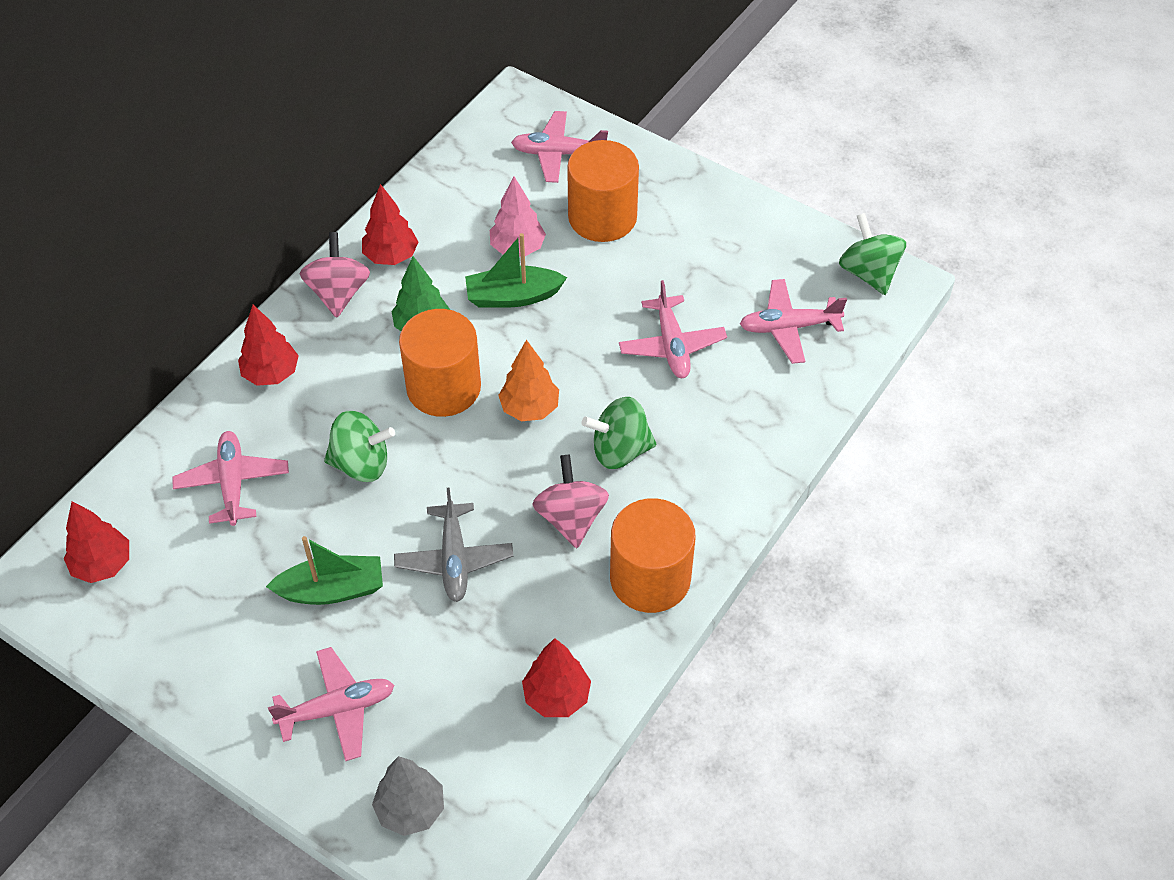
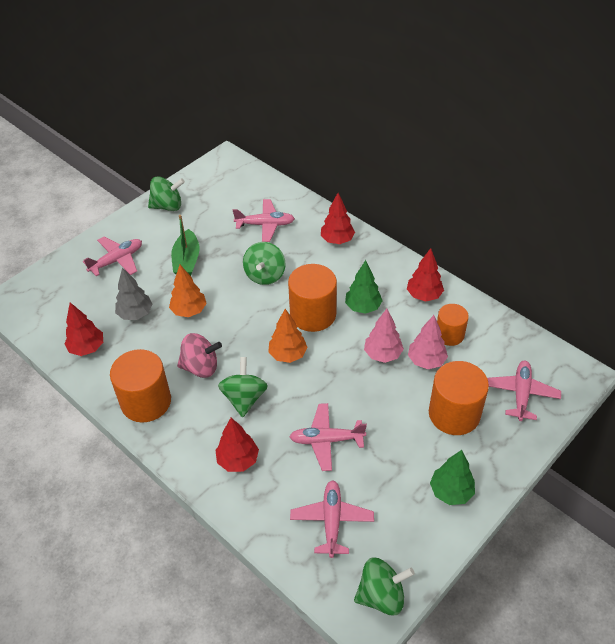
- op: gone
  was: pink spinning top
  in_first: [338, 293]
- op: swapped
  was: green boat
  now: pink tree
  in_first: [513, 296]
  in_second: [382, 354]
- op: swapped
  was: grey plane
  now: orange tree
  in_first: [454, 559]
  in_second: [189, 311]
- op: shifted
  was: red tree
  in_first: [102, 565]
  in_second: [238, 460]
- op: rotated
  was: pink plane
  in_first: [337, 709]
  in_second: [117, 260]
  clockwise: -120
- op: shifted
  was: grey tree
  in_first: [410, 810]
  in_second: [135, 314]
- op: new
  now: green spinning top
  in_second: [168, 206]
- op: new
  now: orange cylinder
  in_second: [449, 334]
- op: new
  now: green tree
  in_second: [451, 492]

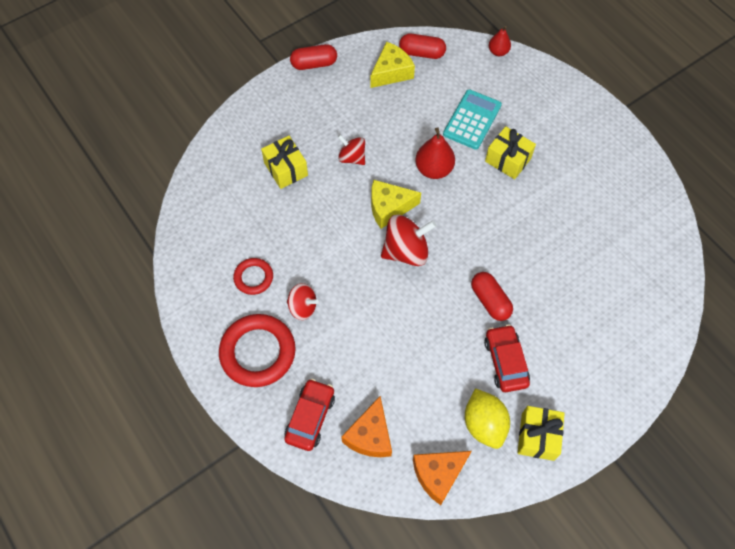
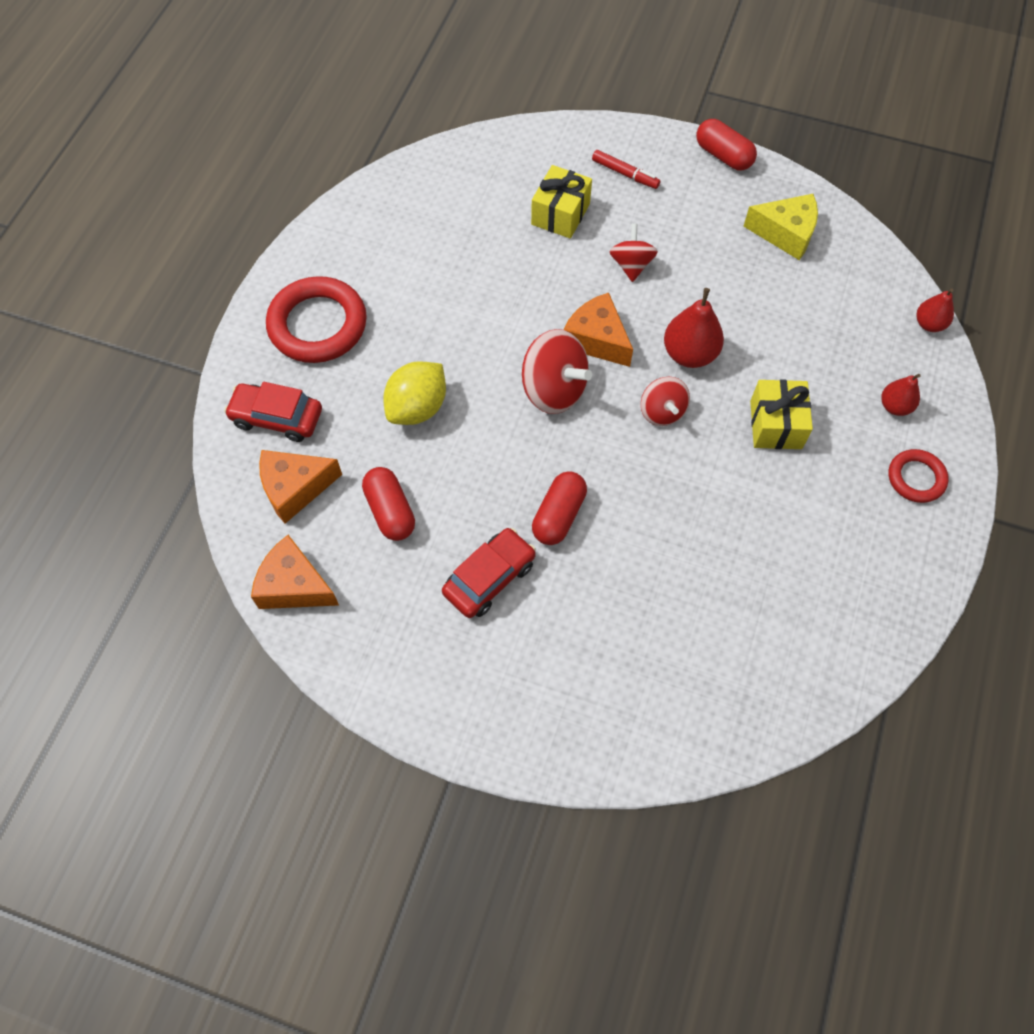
- op: shifted
  was: red capsule
  in_first: [422, 53]
  in_second: [390, 511]
- op: gone
  was: turquoise calculator
  in_first: [472, 120]
- op: repainted
  was: yellow cheese
  now: orange cheese
  in_first: [389, 207]
  in_second: [597, 339]
- op: shifted
  was: red ring
  in_first: [253, 277]
  in_second: [916, 478]
- op: shifted
  was: red spinning top
  in_first: [303, 307]
  in_second: [662, 412]
- op: rotated
  was: red car
  in_first: [310, 417]
  in_second: [277, 418]
  clockwise: -150
- op: shifted
  was: yellow lemon
  in_first: [484, 424]
  in_second: [417, 408]
- op: gone
  was: yellow gift
  in_first: [537, 437]
- op: new
  now: red marker
  in_second: [625, 174]
- op: new
  now: red pear
  in_second: [895, 406]

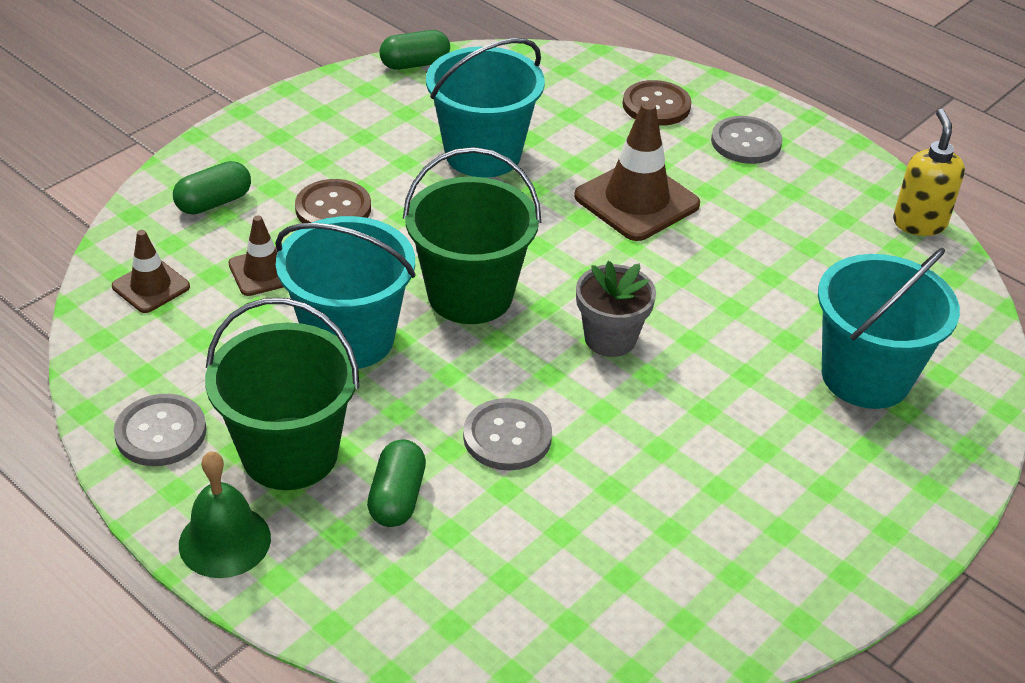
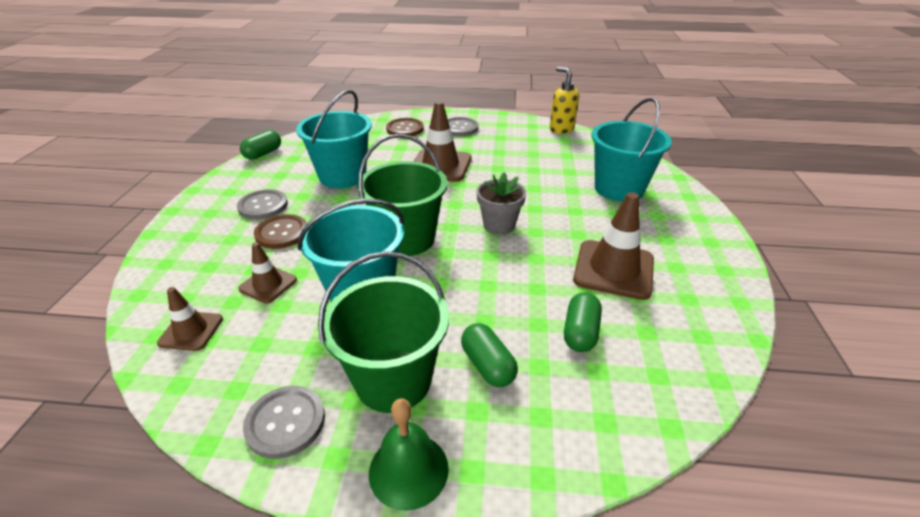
- op: shifted
  was: green capsule
  in_first: [214, 202]
  in_second: [580, 332]
- op: shifted
  was: grey button
  in_first: [507, 437]
  in_second: [263, 206]
- op: new
  now: brown traffic cone
  in_second: [613, 269]

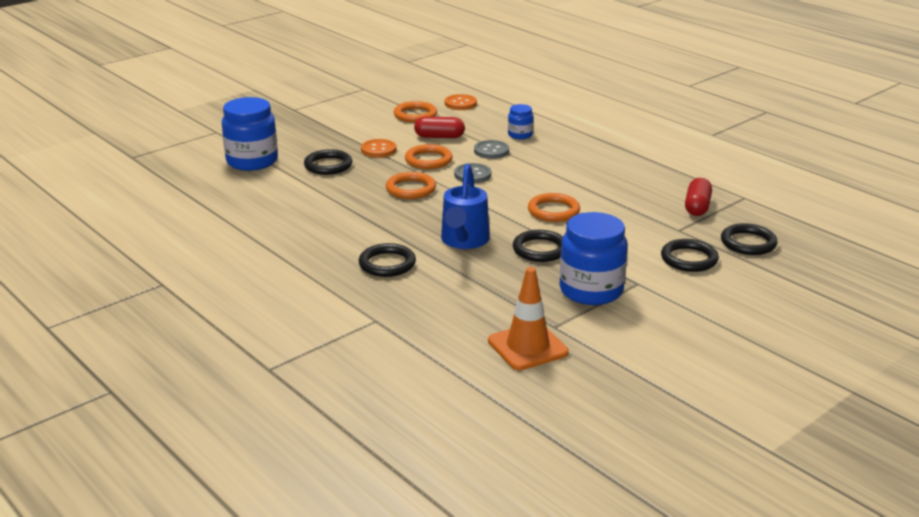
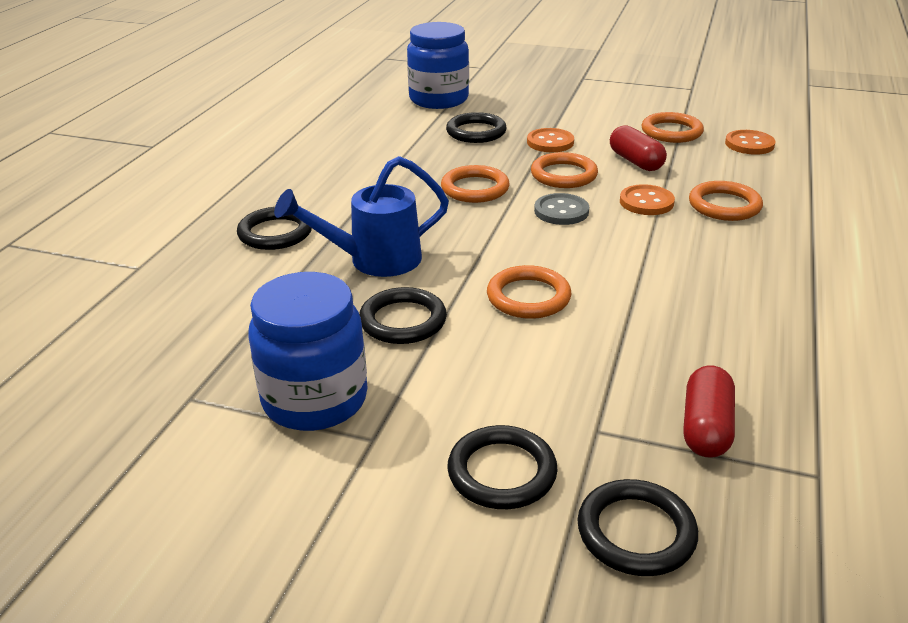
- op: swapped
  was: blue jar
  now: orange ring
  in_first: [520, 135]
  in_second: [724, 205]
- op: repainted
  was: grey button
  now: orange button
  in_first: [491, 151]
  in_second: [646, 202]
- op: rotated
  was: red capsule
  in_first: [697, 207]
  in_second: [706, 427]
  clockwise: -60
- op: gone
  was: orange traffic cone
  in_first: [527, 347]

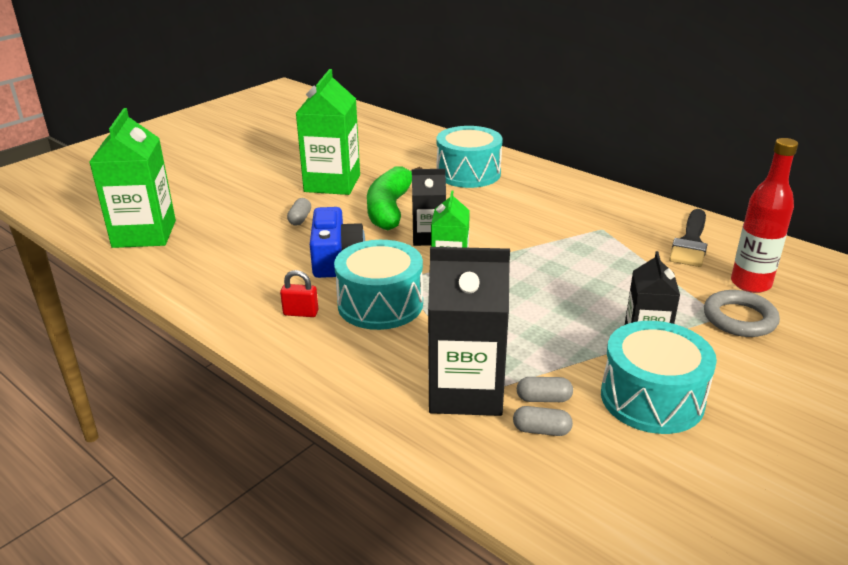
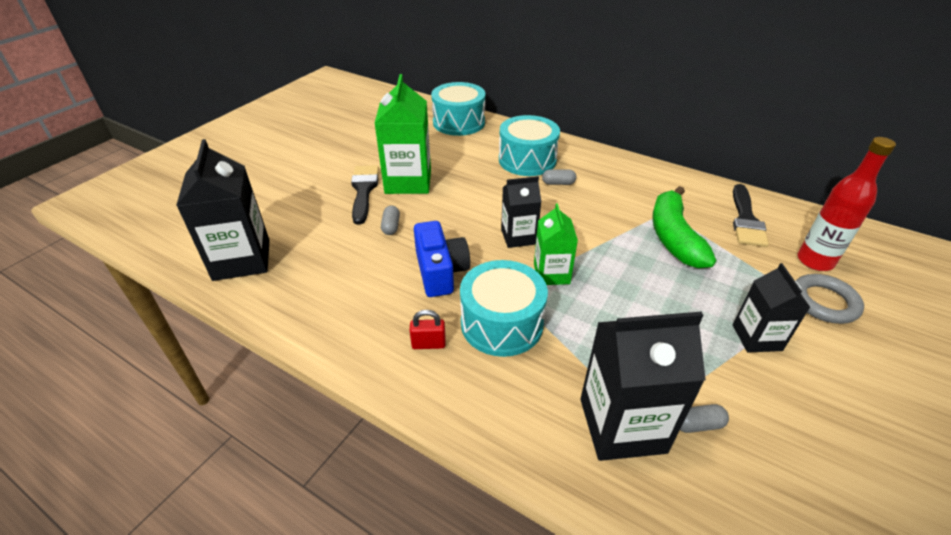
- op: repainted
  was: green carton
  now: black carton
  in_first: [144, 234]
  in_second: [242, 260]
- op: shifted
  was: green banana
  in_first: [390, 208]
  in_second: [674, 237]
- op: shifted
  was: turquoise drum
  in_first: [652, 398]
  in_second: [459, 122]
- op: shifted
  was: grey capsule
  in_first: [541, 430]
  in_second: [558, 183]
- op: new
  now: black brush
  in_second: [364, 190]

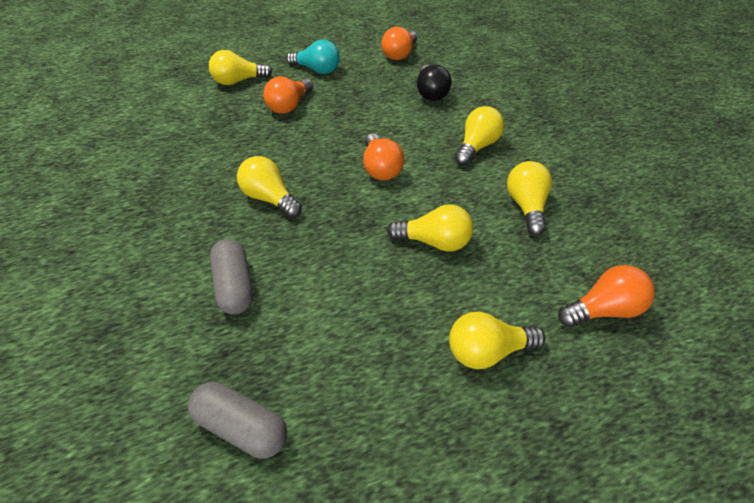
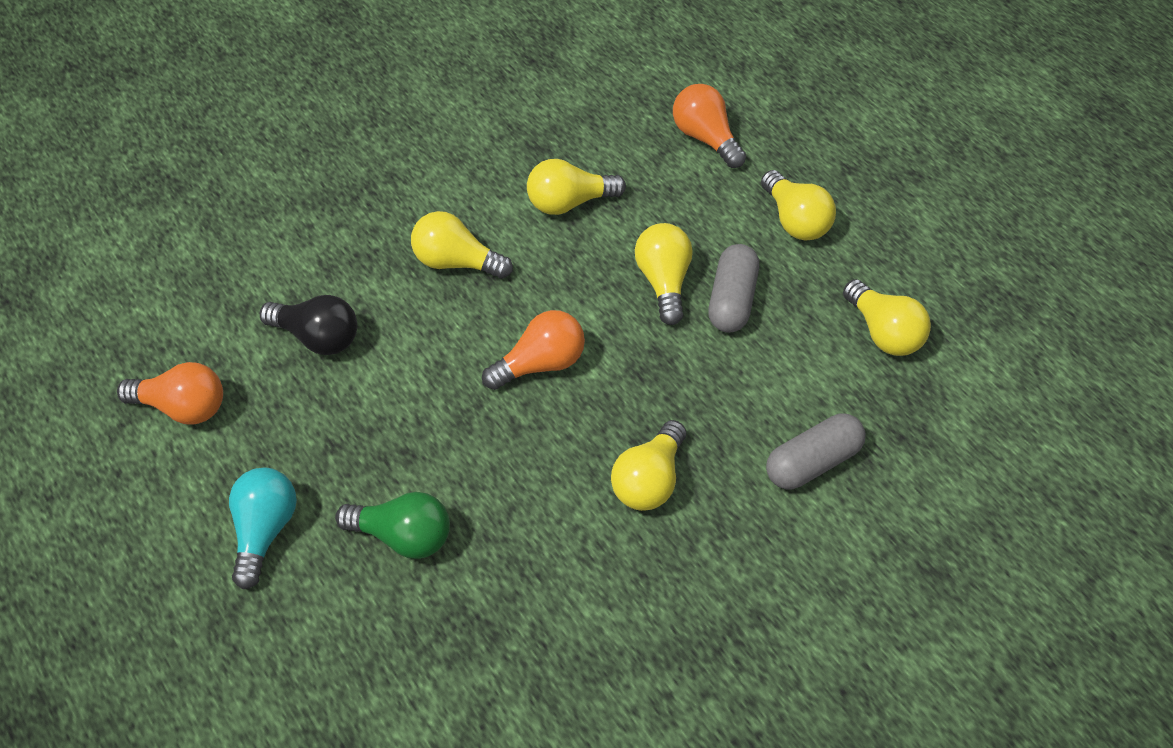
- op: shifted
  was: yellow light bulb
  in_first: [238, 81]
  in_second: [884, 333]
- op: rotated
  was: black light bulb
  in_first: [431, 93]
  in_second: [317, 338]
  clockwise: 45
- op: repainted
  was: orange light bulb
  now: green light bulb
  in_first: [289, 106]
  in_second: [402, 537]
- op: shifted
  was: grey capsule
  in_first: [241, 427]
  in_second: [732, 300]

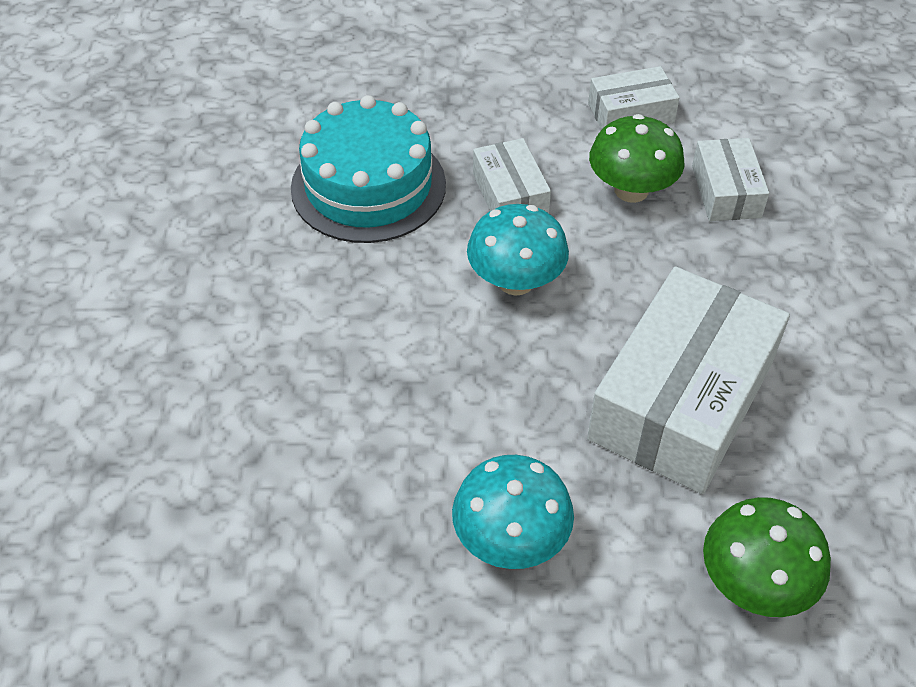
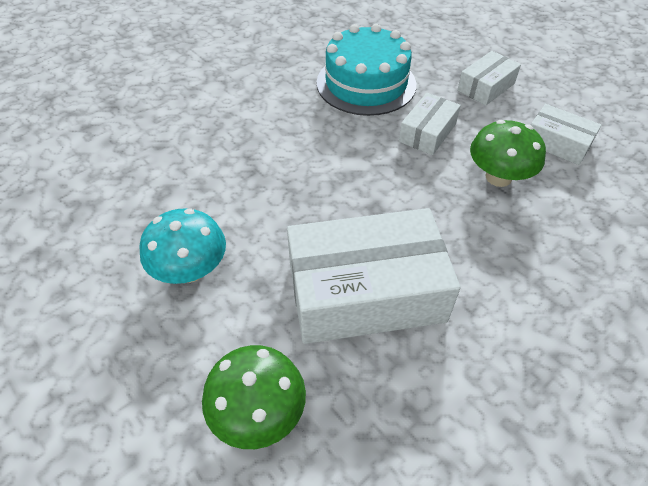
- op: shifted
  was: white box
  in_first: [726, 191]
  in_second: [486, 87]
- op: gone
  was: turquoise mushroom
  in_first: [515, 281]

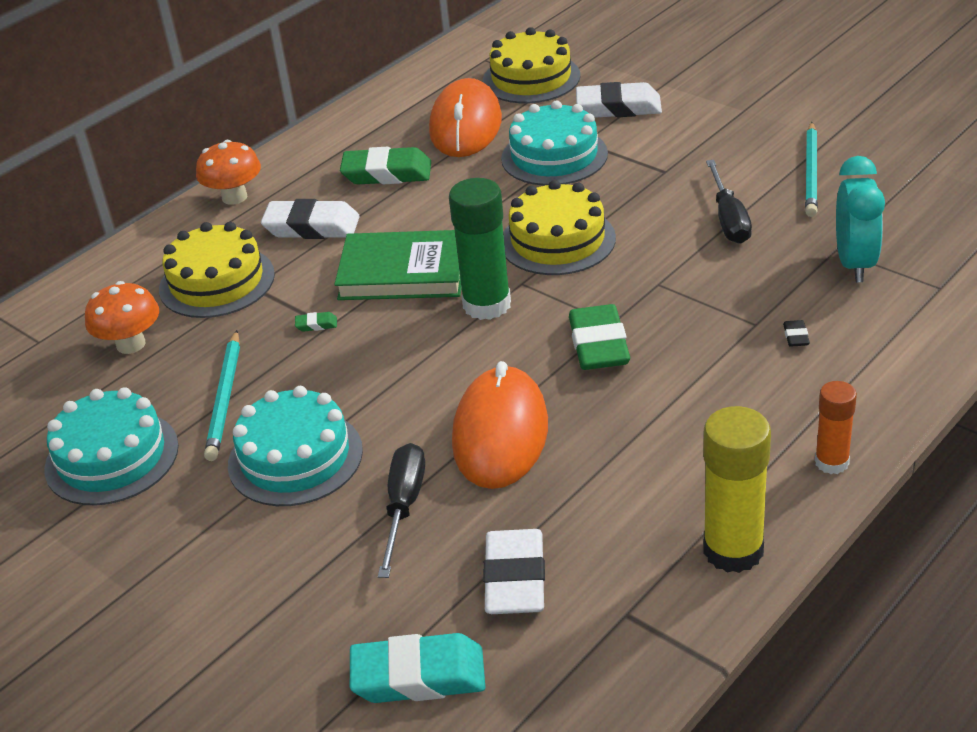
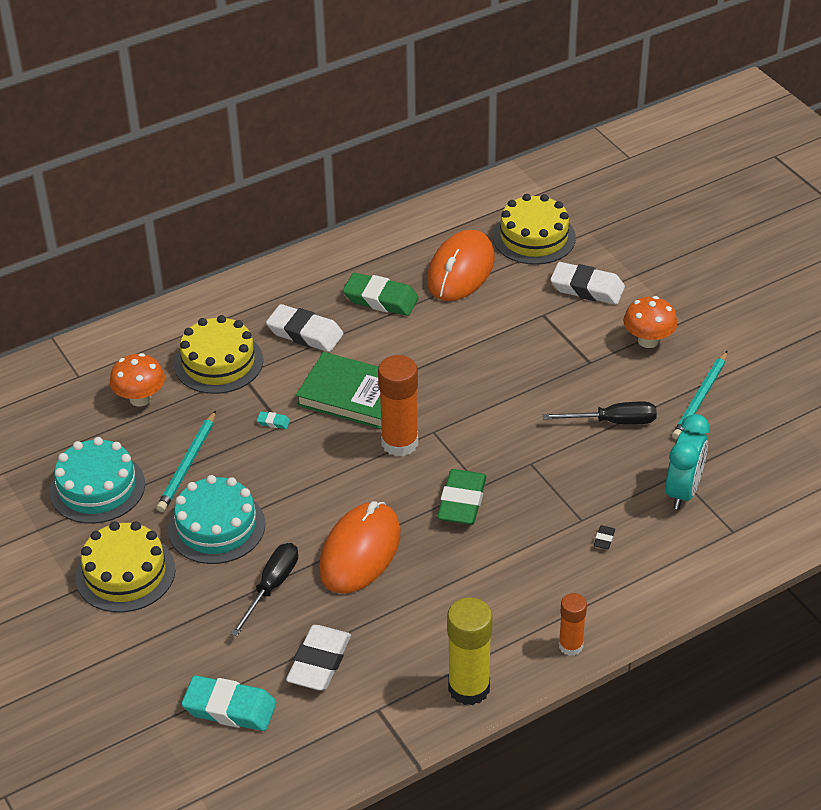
- op: gone
  was: turquoise cake
  in_first: [554, 156]
- op: shifted
  was: orange mushroom
  in_first: [234, 197]
  in_second: [648, 340]
- op: rotated
  was: black screwdriver
  in_first: [728, 219]
  in_second: [613, 422]
  clockwise: -105
- op: repainted
  was: green glue stick
  now: orange glue stick
  in_first: [487, 305]
  in_second: [399, 443]
- op: shifted
  was: yellow cake
  in_first: [557, 240]
  in_second: [125, 573]
- op: repainted
  was: green eraser
  now: turquoise eraser
  in_first: [316, 325]
  in_second: [273, 422]

